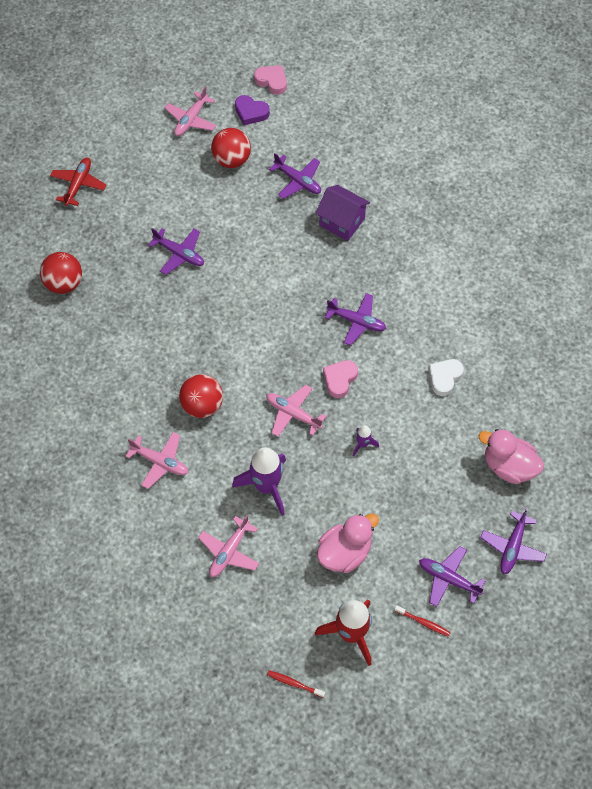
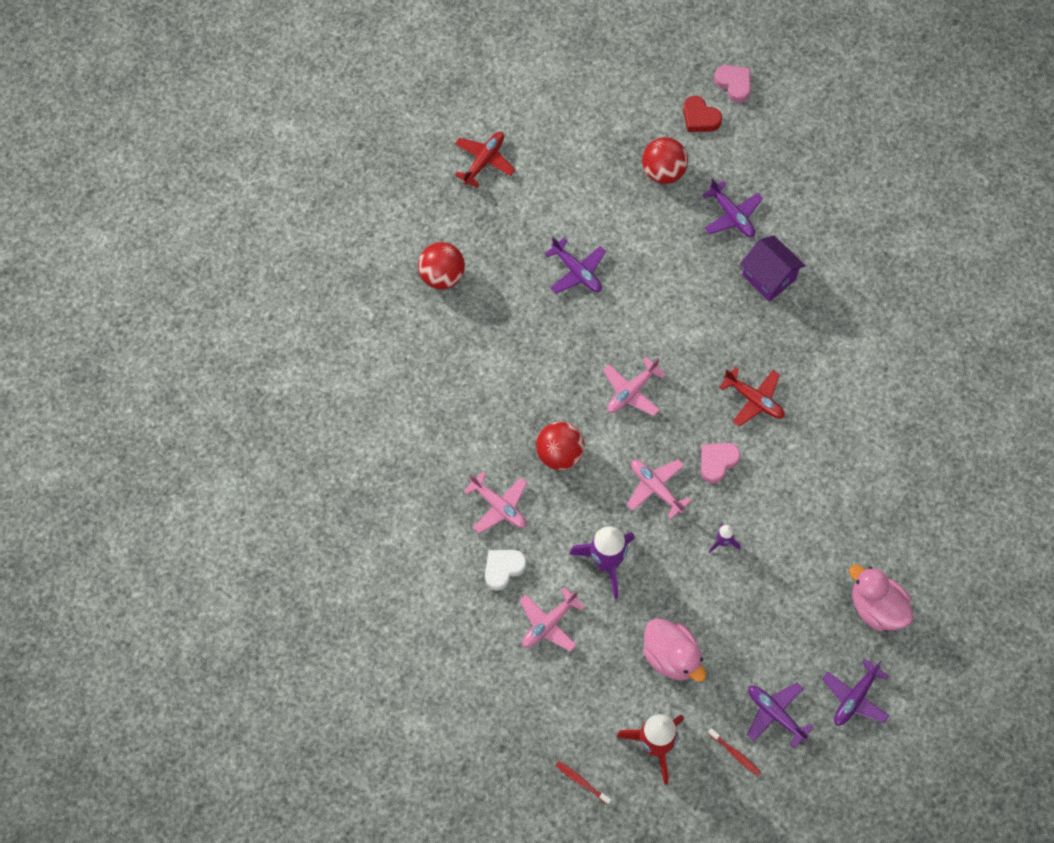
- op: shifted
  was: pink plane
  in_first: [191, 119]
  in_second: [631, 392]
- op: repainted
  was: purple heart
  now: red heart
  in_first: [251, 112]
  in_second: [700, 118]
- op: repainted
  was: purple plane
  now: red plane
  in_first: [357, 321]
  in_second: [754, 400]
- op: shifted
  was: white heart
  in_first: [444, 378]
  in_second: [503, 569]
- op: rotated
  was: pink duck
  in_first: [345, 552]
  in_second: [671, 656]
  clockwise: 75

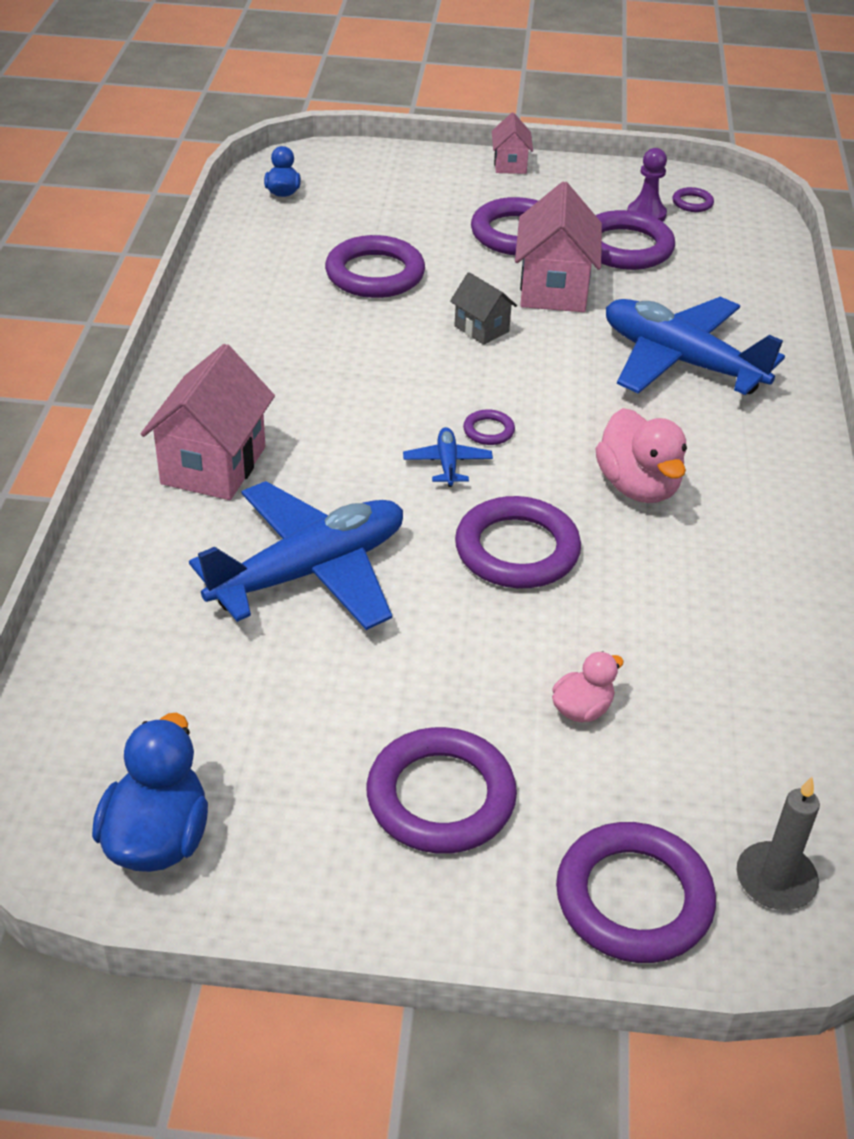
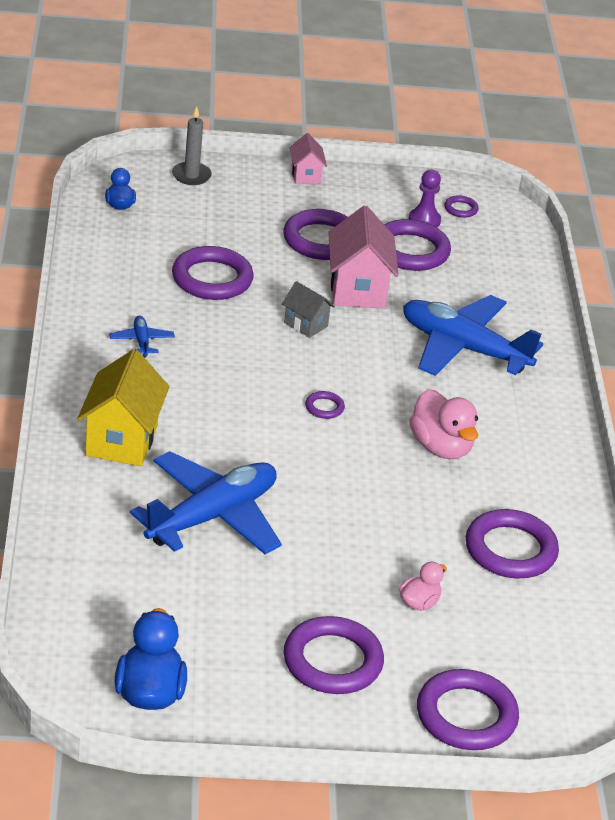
- op: repainted
  was: pink house
  now: yellow house
  in_first: [214, 465]
  in_second: [122, 440]
- op: shifted
  was: blue plane
  in_first: [447, 463]
  in_second: [141, 341]
- op: shifted
  was: purple ring
  in_first: [517, 550]
  in_second: [510, 550]
- op: shifted
  was: grey candle
  in_first: [775, 879]
  in_second: [191, 175]

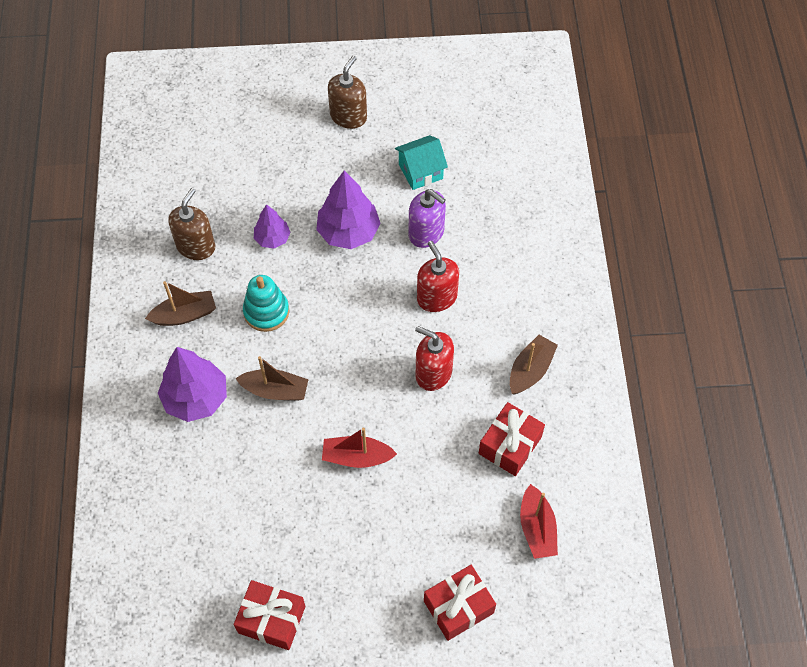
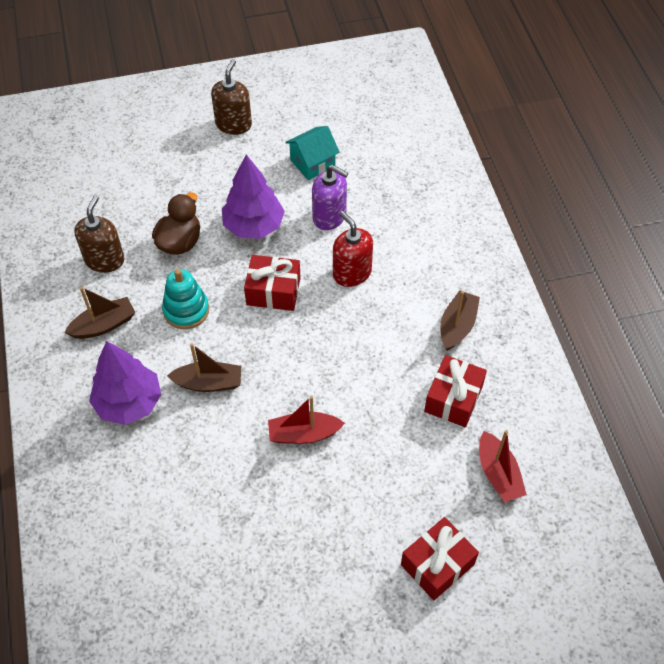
- op: swapped
  was: purple tree
  now: brown duck
  in_first: [272, 238]
  in_second: [180, 242]
- op: gone
  was: red soap dispenser
  in_first: [433, 373]
- op: shifted
  was: red gift
  in_first: [271, 619]
  in_second: [273, 291]

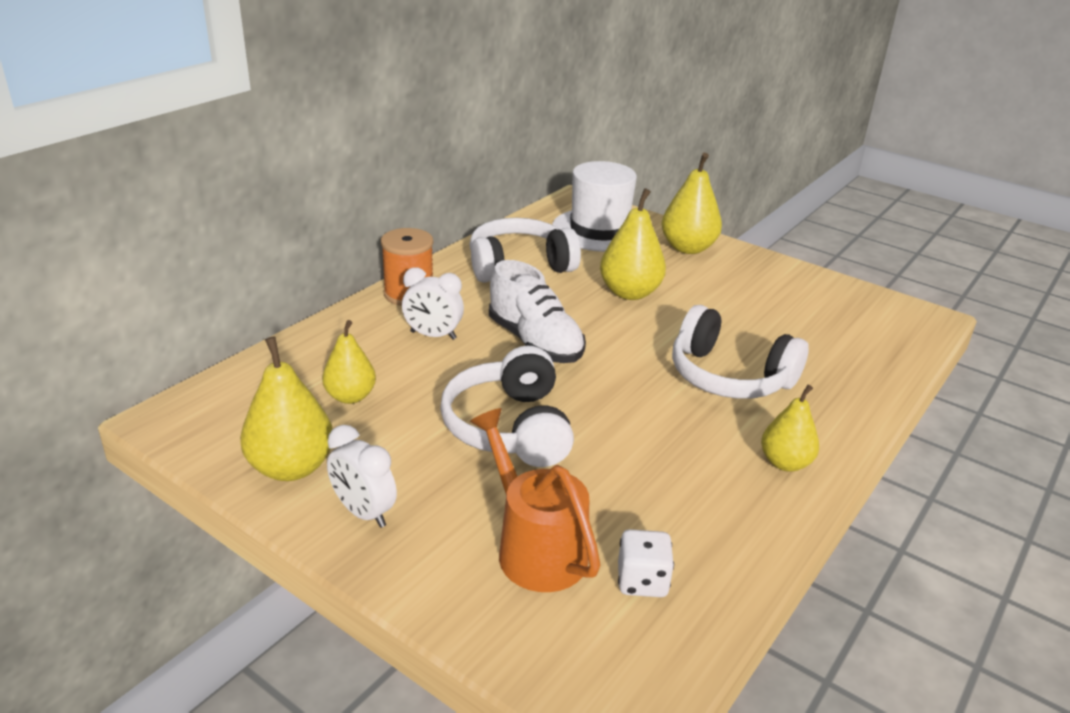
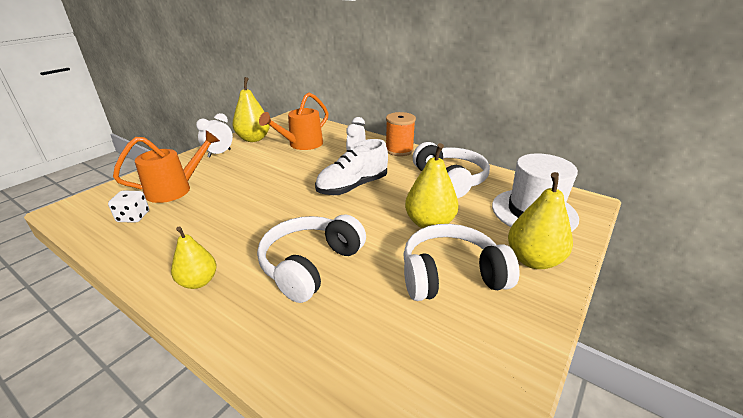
- op: swapped
  was: yellow pear
  now: orange watering can
  in_first: [350, 396]
  in_second: [301, 144]
- op: shifted
  was: white headphones
  in_first: [510, 427]
  in_second: [451, 276]

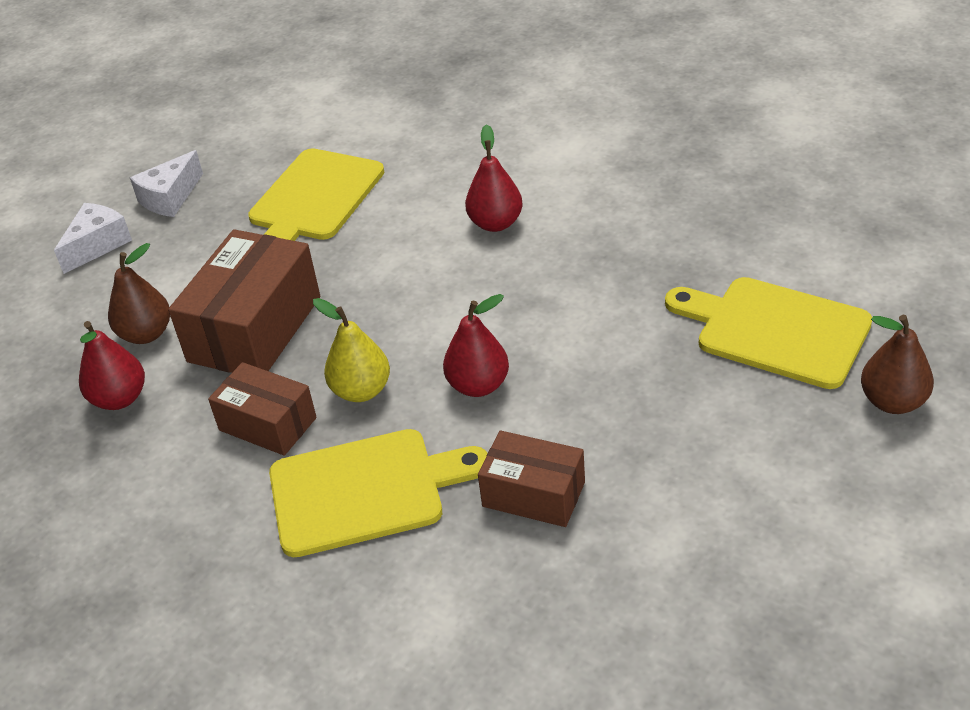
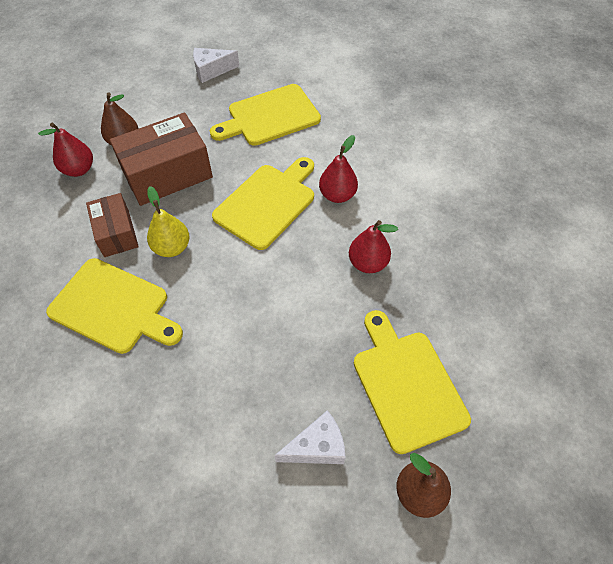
- op: shifted
  was: white cheese
  in_first: [98, 245]
  in_second: [317, 447]
- op: shifted
  was: red pear
  in_first: [478, 385]
  in_second: [368, 263]
- op: gone
  was: brown box
  in_first: [533, 494]
- op: new
  now: yellow cutting board
  in_second: [267, 203]

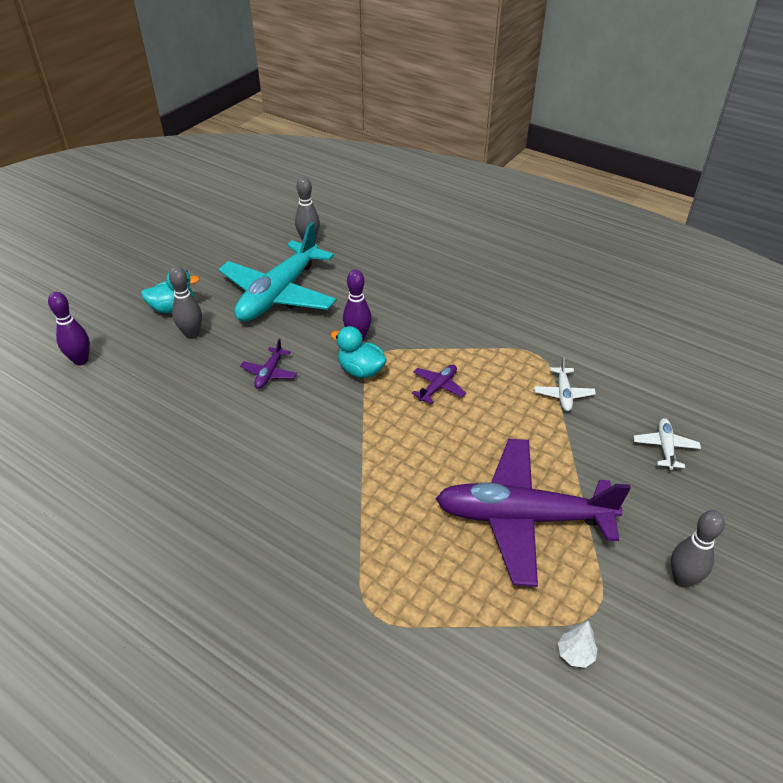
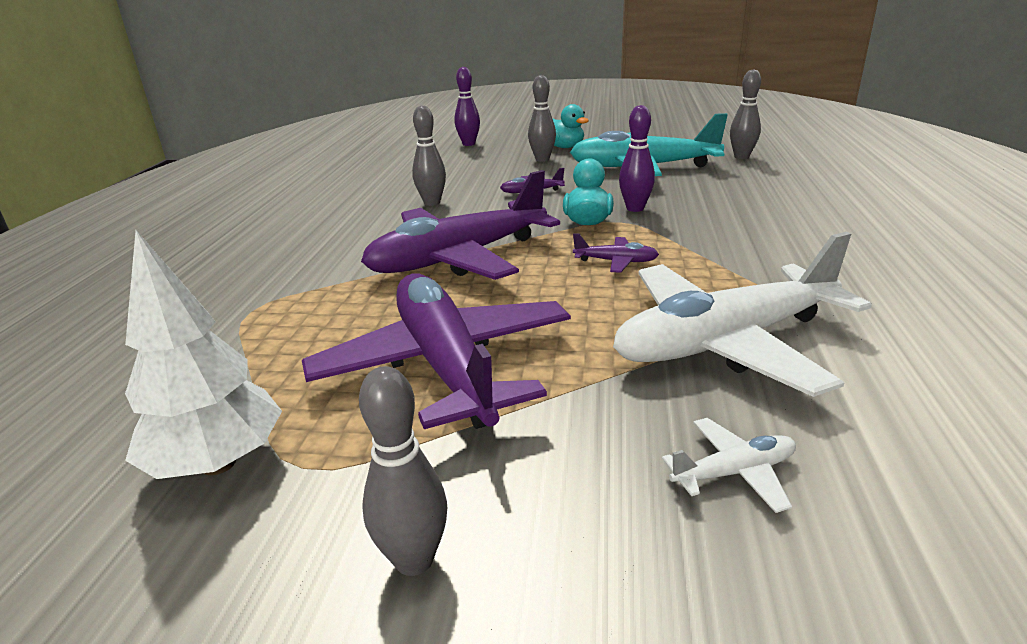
- op: scaled
  was: white plane
  in_first: [563, 394]
  in_second: [725, 343]
  ratio: 2.49
- op: scaled
  was: white tree
  in_first: [575, 654]
  in_second: [218, 463]
  ratio: 2.26
- op: new
  now: grey bowling pin
  in_second: [432, 203]
- op: new
  now: purple plane
  in_second: [458, 258]

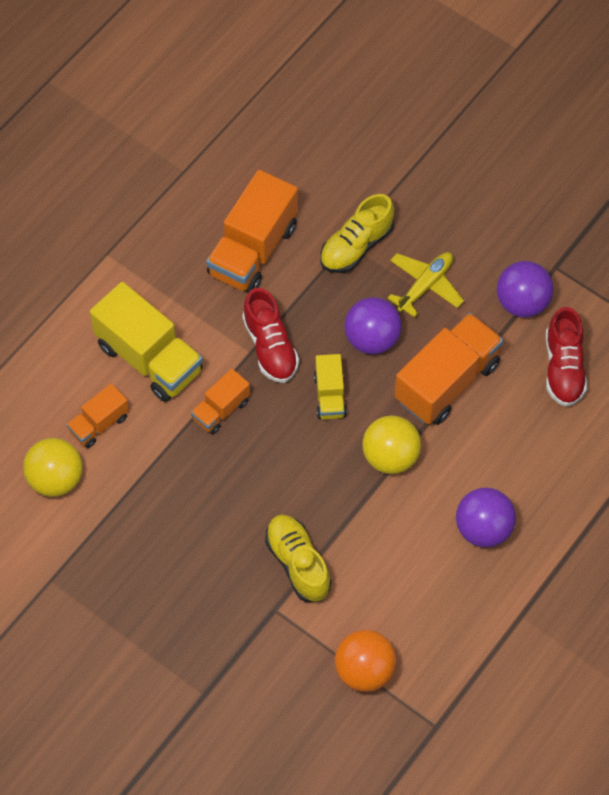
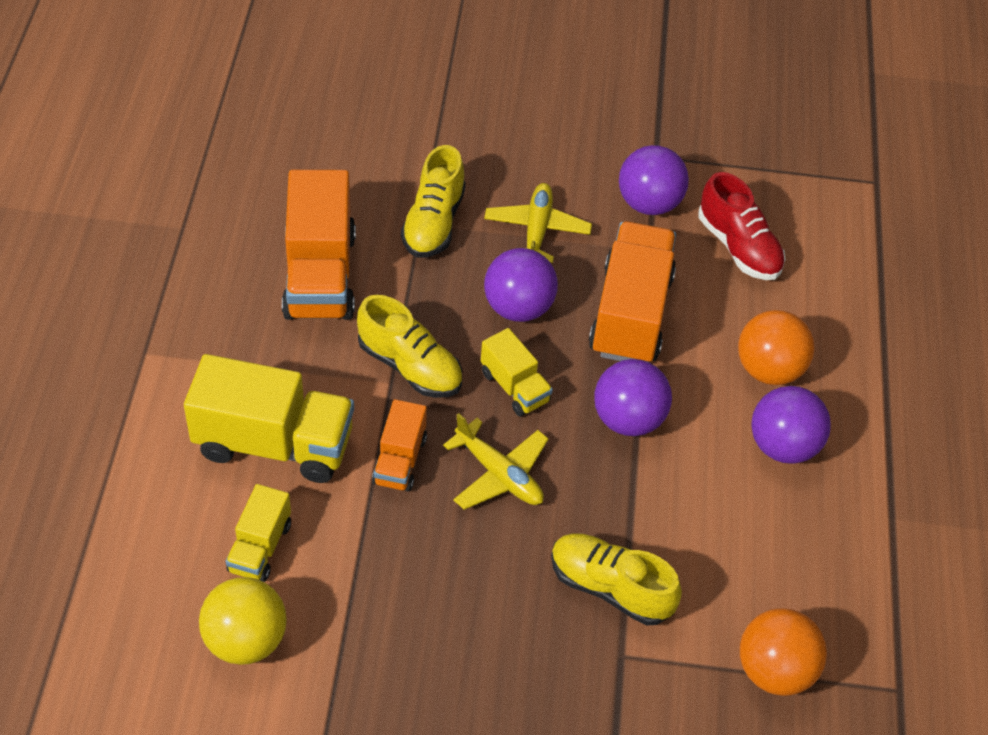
- op: repainted
  was: red shoe
  now: yellow shoe
  in_first: [270, 347]
  in_second: [410, 366]
- op: repainted
  was: orange truck
  now: yellow truck
  in_first: [99, 424]
  in_second: [260, 547]
- op: repainted
  was: yellow ball
  now: purple ball
  in_first: [390, 457]
  in_second: [628, 419]
- op: new
  now: orange ball
  in_second: [768, 369]
- op: new
  now: yellow plane
  in_second: [499, 474]

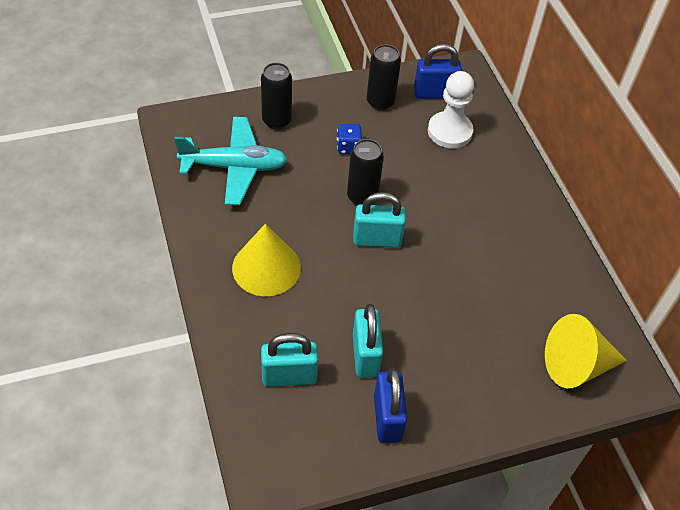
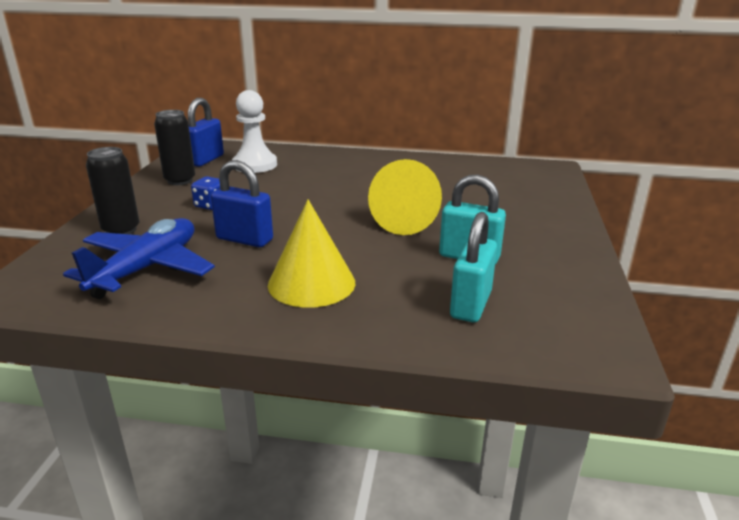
- op: repainted
  was: turquoise plane
  now: blue plane
  in_first: [234, 167]
  in_second: [147, 268]
- op: gone
  was: black can
  in_first: [362, 197]
- op: gone
  was: turquoise padlock
  in_first: [377, 239]
- op: shifted
  was: yellow cone
  in_first: [576, 365]
  in_second: [407, 221]
- op: shifted
  was: blue padlock
  in_first: [387, 418]
  in_second: [244, 239]

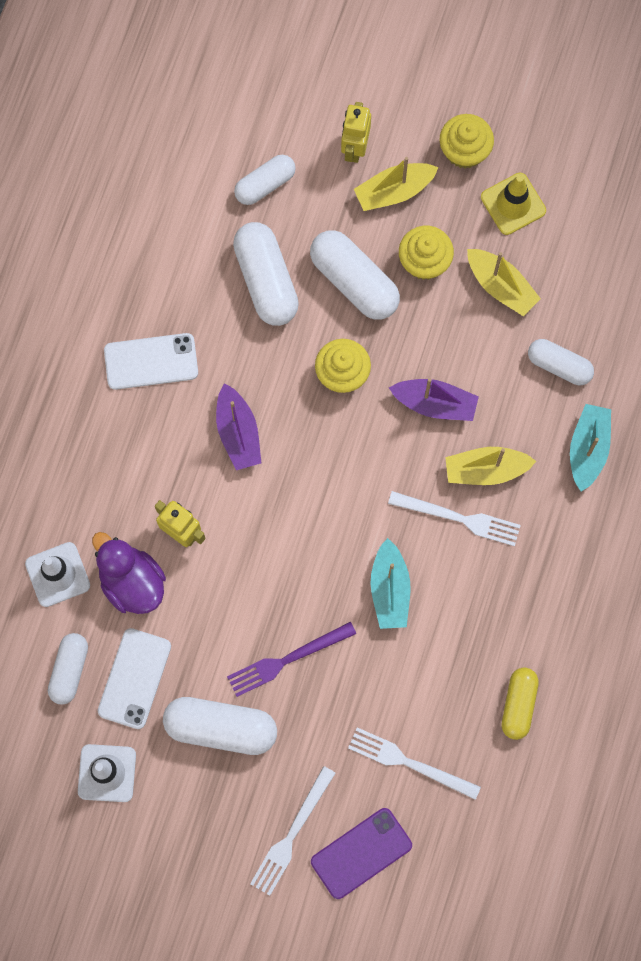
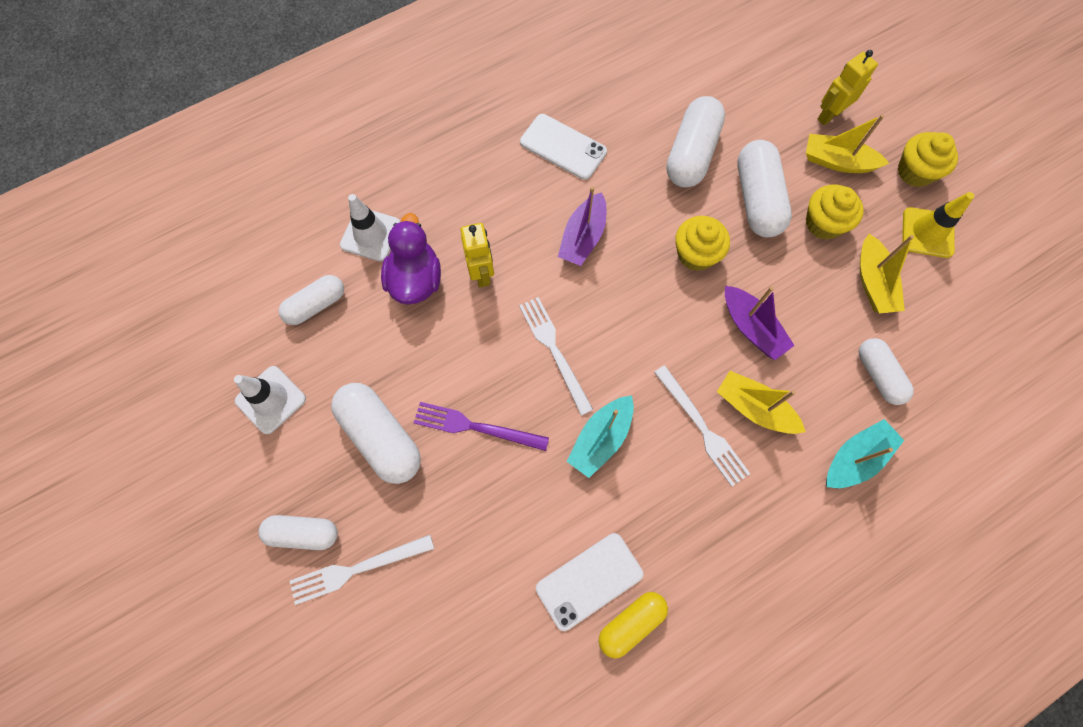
- op: shifted
  was: white capsule
  in_first: [265, 184]
  in_second: [303, 533]
- op: shifted
  was: white phone
  in_first: [134, 678]
  in_second: [589, 581]
- op: shifted
  was: white fork
  in_first: [409, 763]
  in_second: [554, 351]
- op: gone
  was: purple phone
  in_first: [361, 853]

